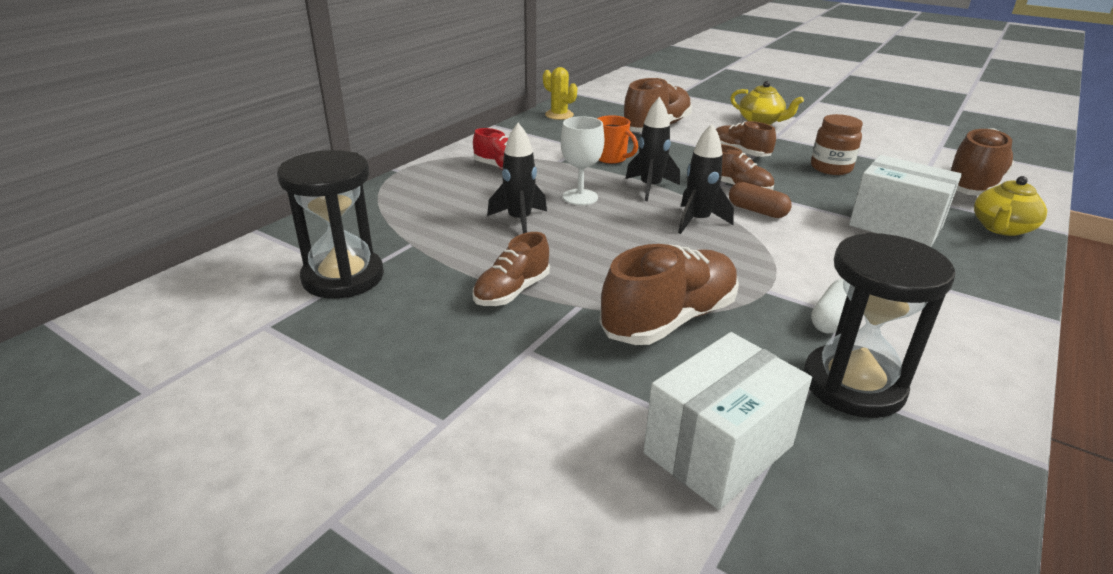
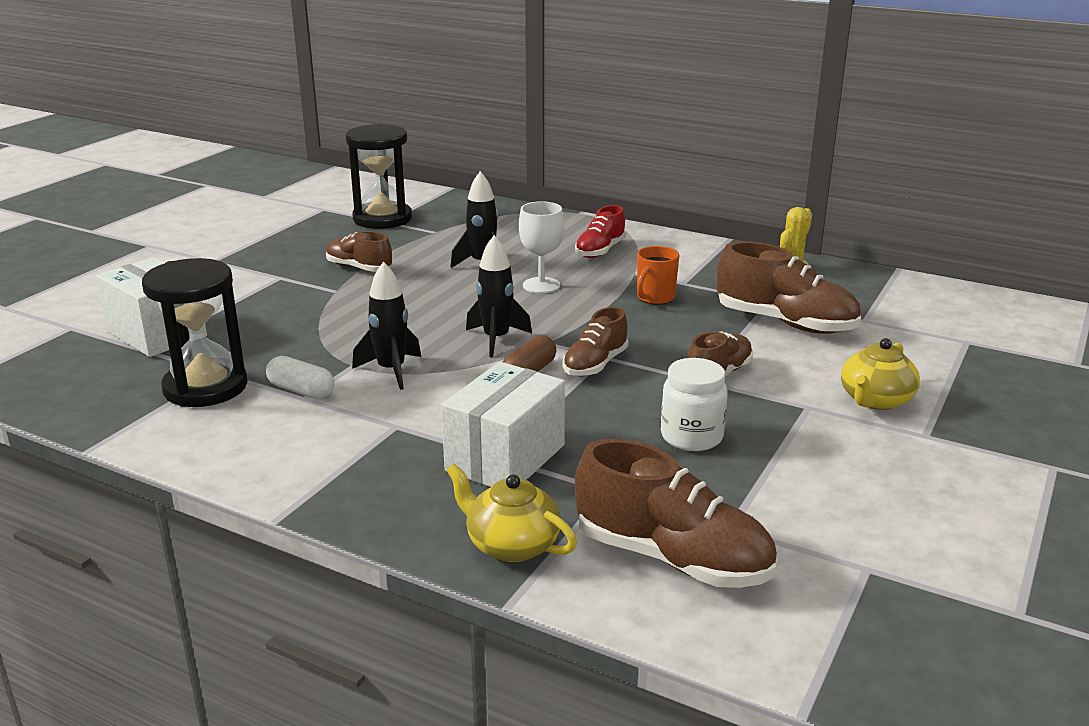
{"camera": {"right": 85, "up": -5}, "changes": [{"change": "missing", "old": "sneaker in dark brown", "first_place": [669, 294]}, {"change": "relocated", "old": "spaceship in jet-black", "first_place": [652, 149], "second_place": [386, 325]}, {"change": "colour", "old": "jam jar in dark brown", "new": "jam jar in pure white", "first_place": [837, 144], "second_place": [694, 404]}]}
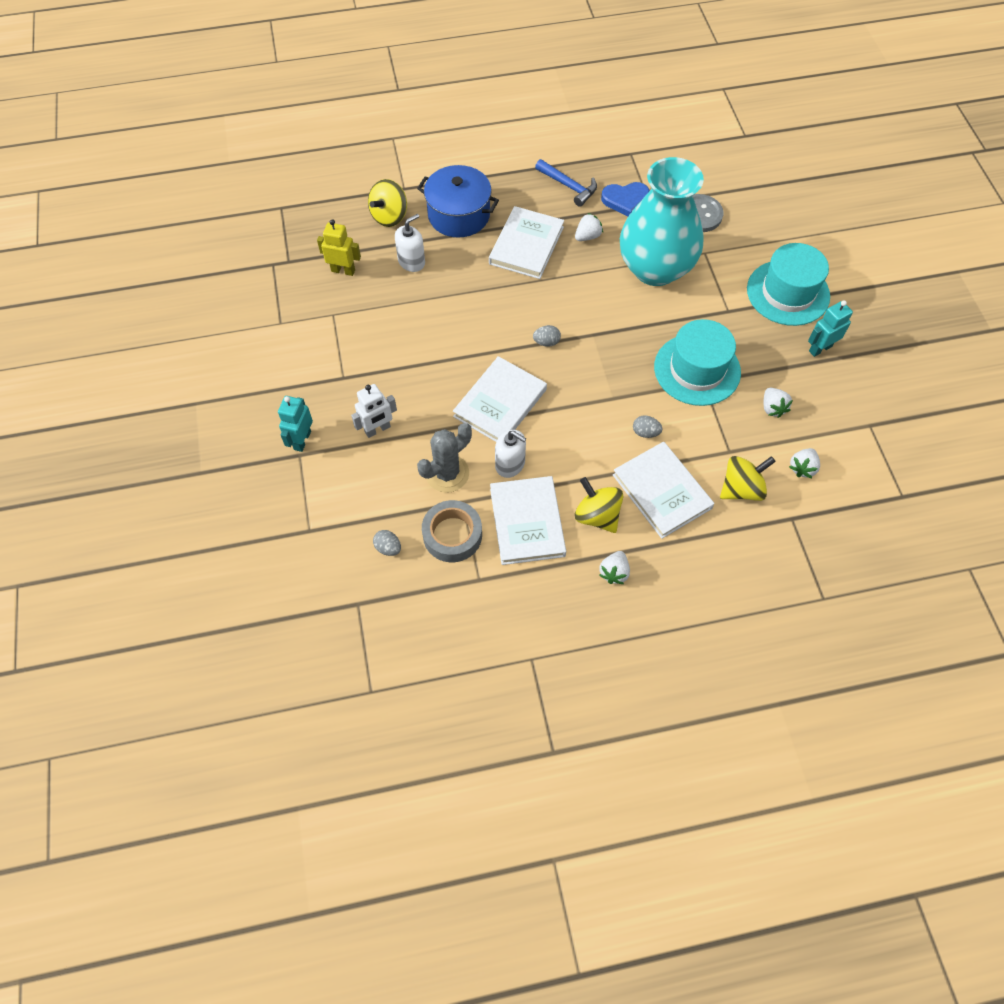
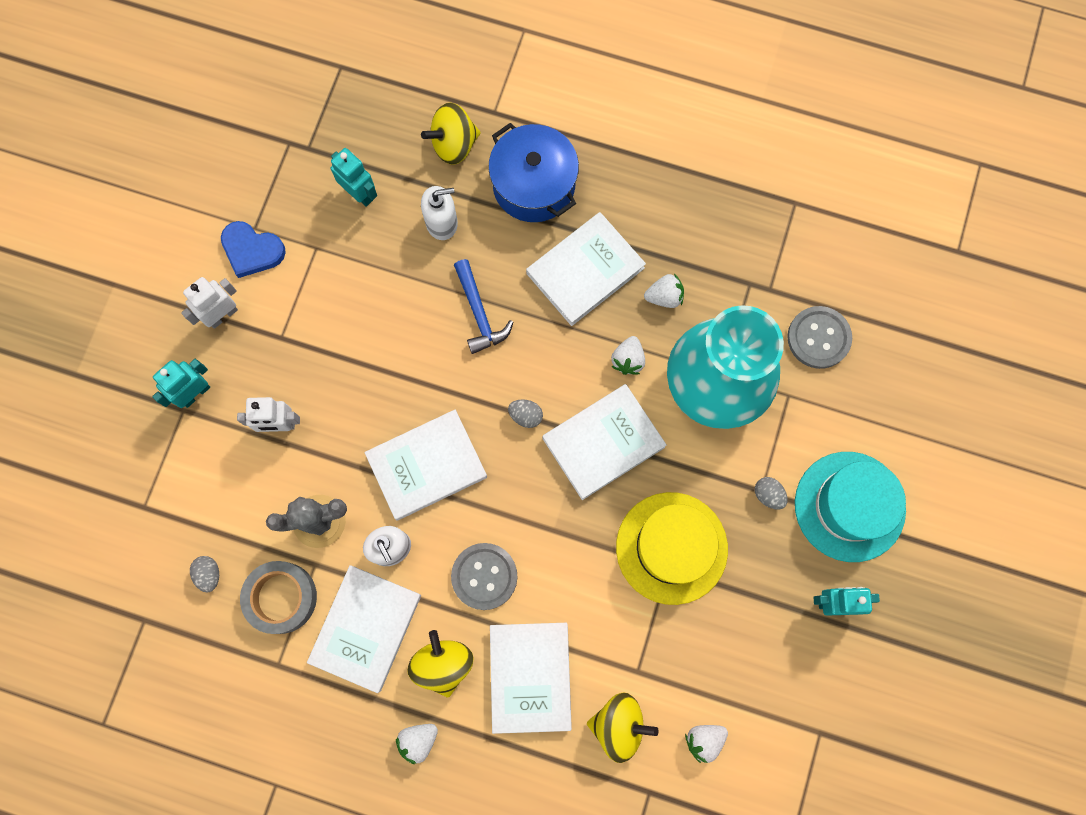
{"camera": {"right": 30, "up": 15}, "changes": [{"change": "colour", "old": "toy robot in bright yellow", "new": "toy robot in teal", "first_place": [339, 247], "second_place": [354, 177]}, {"change": "relocated", "old": "claw hammer in royal blue", "first_place": [566, 183], "second_place": [483, 306]}, {"change": "relocated", "old": "love heart in royal blue", "first_place": [625, 199], "second_place": [253, 249]}, {"change": "relocated", "old": "egg in gray", "first_place": [647, 427], "second_place": [771, 493]}, {"change": "colour", "old": "tall hat in teal", "new": "tall hat in bright yellow", "first_place": [697, 362], "second_place": [672, 548]}, {"change": "relocated", "old": "strawberry in pure white", "first_place": [778, 403], "second_place": [628, 355]}, {"change": "appeared", "new": "toy robot in pure white", "second_place": [209, 303]}, {"change": "appeared", "new": "sewing button in gray", "second_place": [484, 576]}, {"change": "appeared", "new": "hardback in pure white", "second_place": [605, 442]}]}
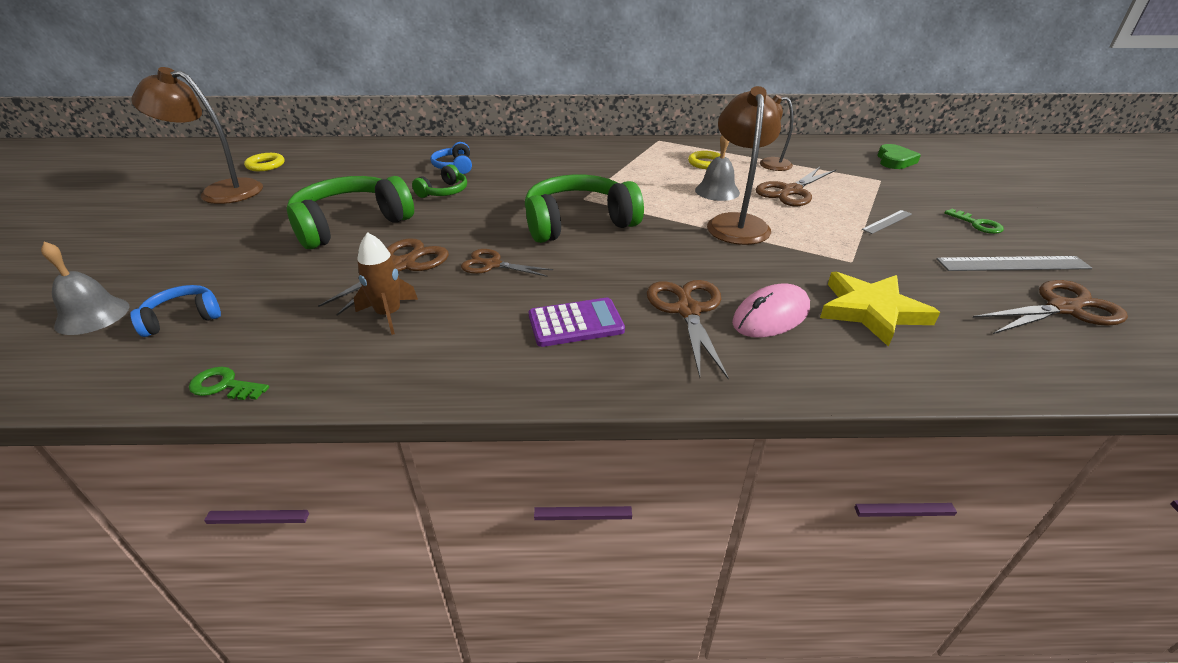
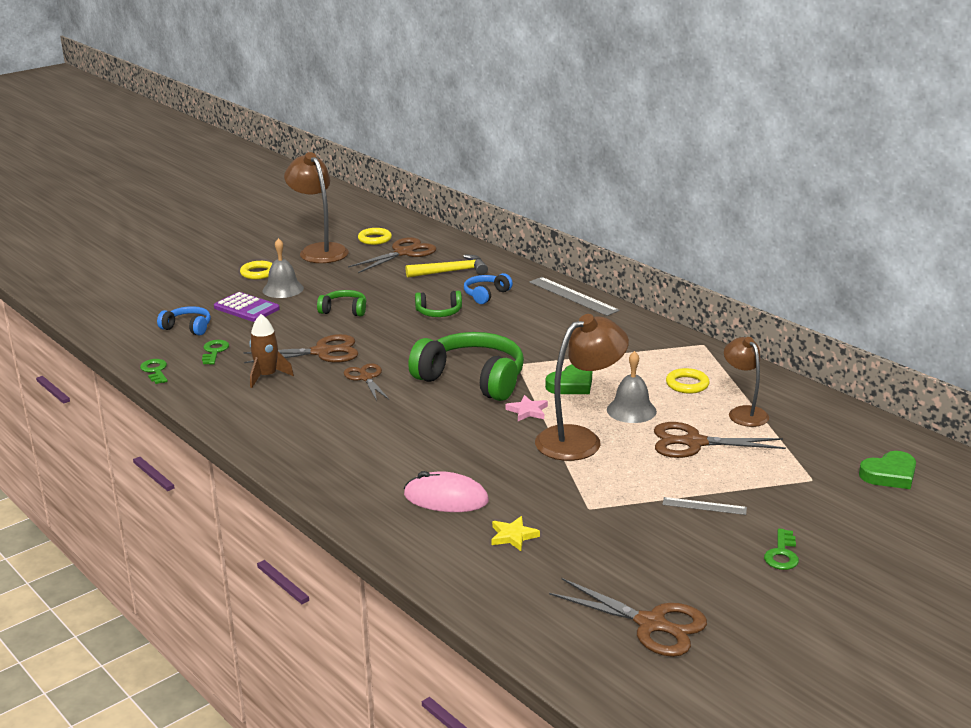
{"camera": {"right": 50, "up": -10}, "changes": [{"change": "relocated", "old": "bell in gray", "first_place": [85, 288], "second_place": [283, 268]}, {"change": "size", "old": "headset in green", "first_place": [350, 212], "second_place": [341, 303], "factor": 0.49}, {"change": "relocated", "old": "calculator in violet", "first_place": [577, 322], "second_place": [247, 307]}, {"change": "relocated", "old": "shears in dark brown", "first_place": [688, 329], "second_place": [392, 255]}, {"change": "size", "old": "five-pointed star in bright yellow", "first_place": [880, 309], "second_place": [515, 533], "factor": 0.5}, {"change": "relocated", "old": "measuring stick in gray", "first_place": [1014, 263], "second_place": [574, 296]}, {"change": "appeared", "new": "key in green", "second_place": [215, 352]}, {"change": "appeared", "new": "ring in bright yellow", "second_place": [256, 270]}, {"change": "appeared", "new": "claw hammer in bright yellow", "second_place": [447, 266]}, {"change": "appeared", "new": "five-pointed star in rosy", "second_place": [527, 408]}, {"change": "appeared", "new": "love heart in green", "second_place": [568, 379]}]}
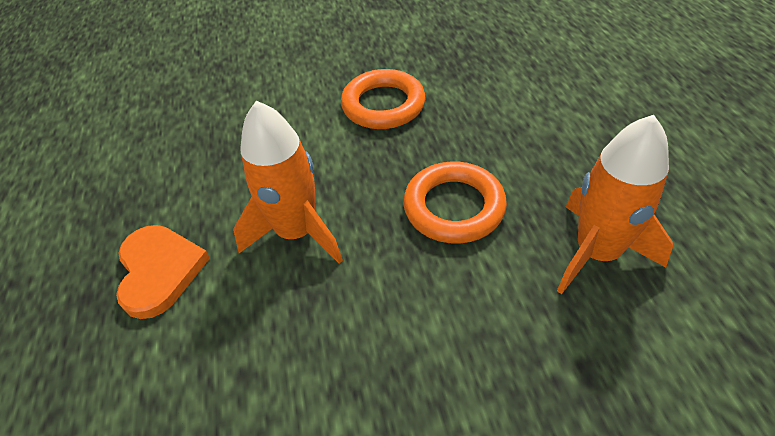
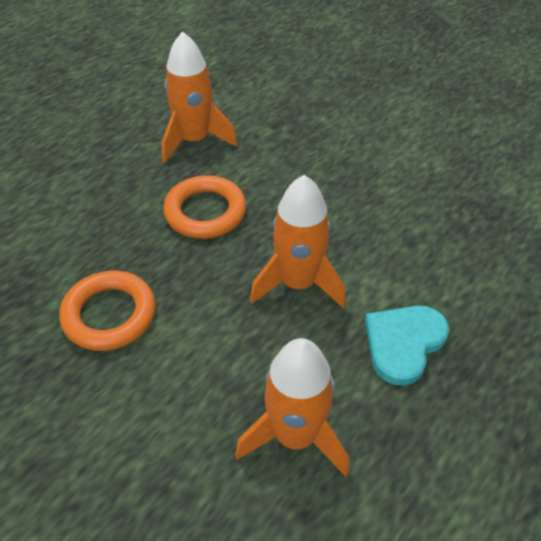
{"camera": {"right": -130, "up": 0}, "changes": [{"change": "colour", "old": "love heart in orange-coloured", "new": "love heart in teal", "first_place": [163, 272], "second_place": [407, 346]}, {"change": "appeared", "new": "spaceship in orange-coloured", "second_place": [292, 407]}]}
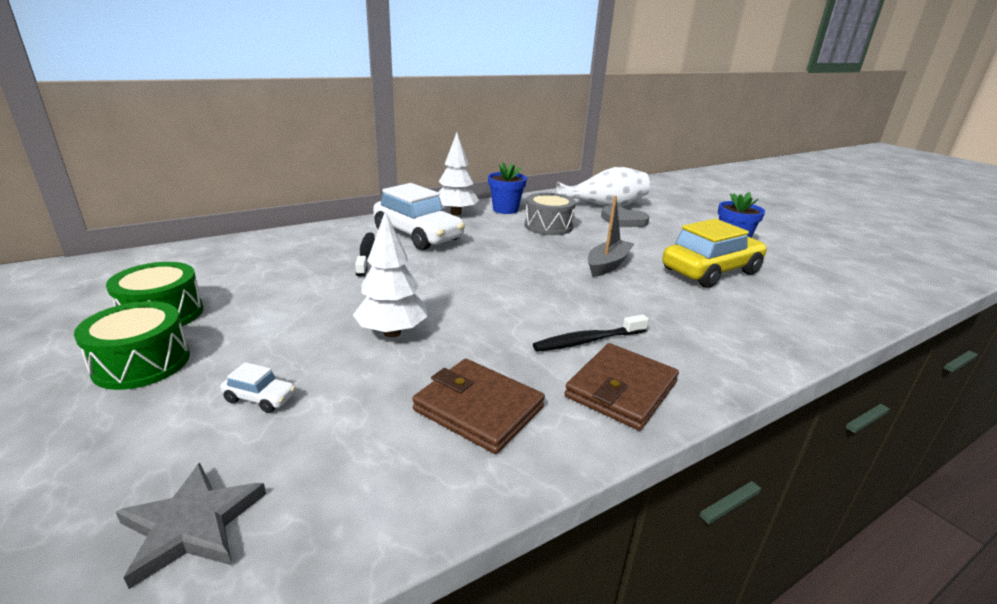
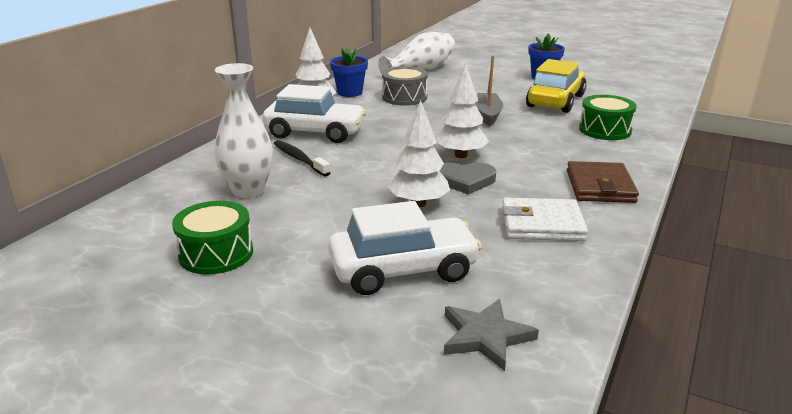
{"camera": {"right": -30, "up": 0}, "changes": [{"change": "relocated", "old": "toy drum in green", "first_place": [132, 345], "second_place": [608, 117]}, {"change": "size", "old": "toy car in pure white", "first_place": [258, 387], "second_place": [405, 248], "factor": 2.49}, {"change": "colour", "old": "wallet in dark brown", "new": "wallet in pure white", "first_place": [478, 406], "second_place": [545, 219]}, {"change": "missing", "old": "tooth brush in jet-black", "first_place": [591, 333]}, {"change": "relocated", "old": "love heart in gray", "first_place": [625, 216], "second_place": [467, 178]}, {"change": "appeared", "new": "vase in pure white", "second_place": [243, 130]}, {"change": "appeared", "new": "tree in pure white", "second_place": [462, 110]}]}
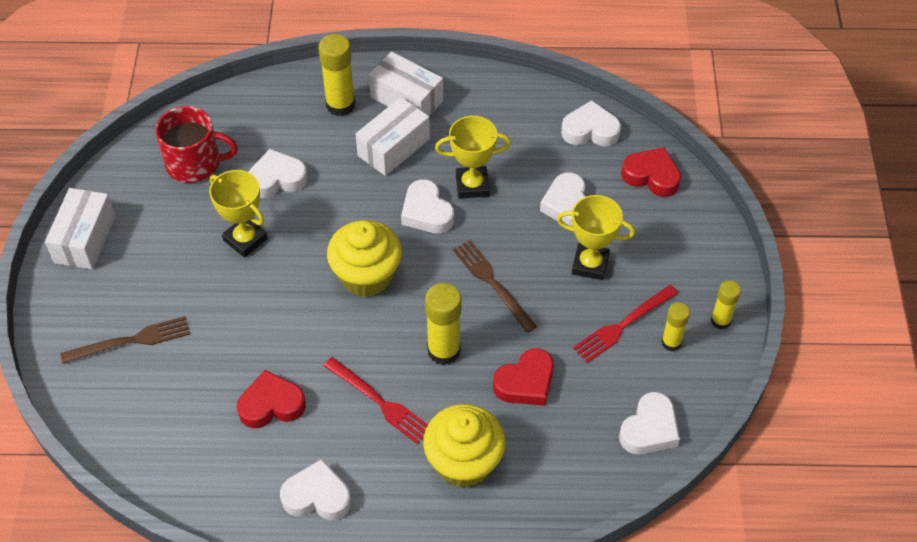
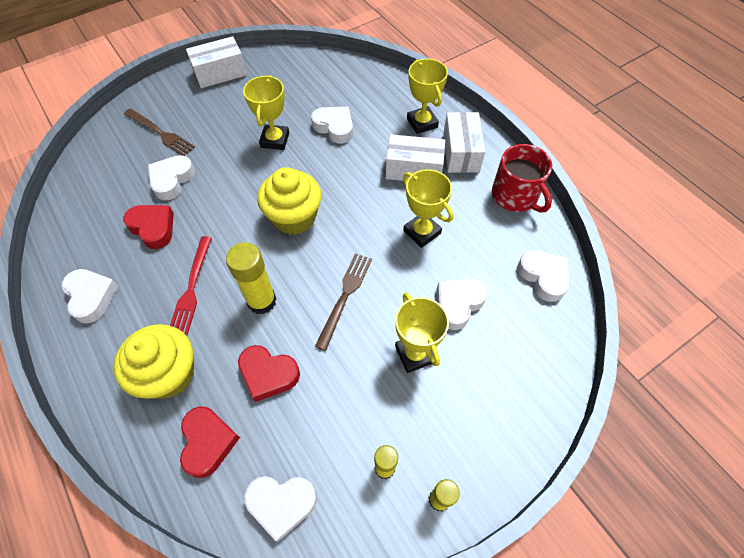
{"camera": {"right": 55, "up": 5}, "changes": [{"change": "relocated", "old": "mug in red", "first_place": [196, 144], "second_place": [522, 178]}, {"change": "exchanged", "old": "stick of glue in bright yellow", "new": "prize cup in bright yellow", "first_place": [336, 75], "second_place": [427, 96]}, {"change": "relocated", "old": "love heart in pure white", "first_place": [427, 206], "second_place": [171, 178]}, {"change": "missing", "old": "table fork in red", "first_place": [625, 324]}, {"change": "relocated", "old": "love heart in red", "first_place": [651, 172], "second_place": [210, 442]}]}
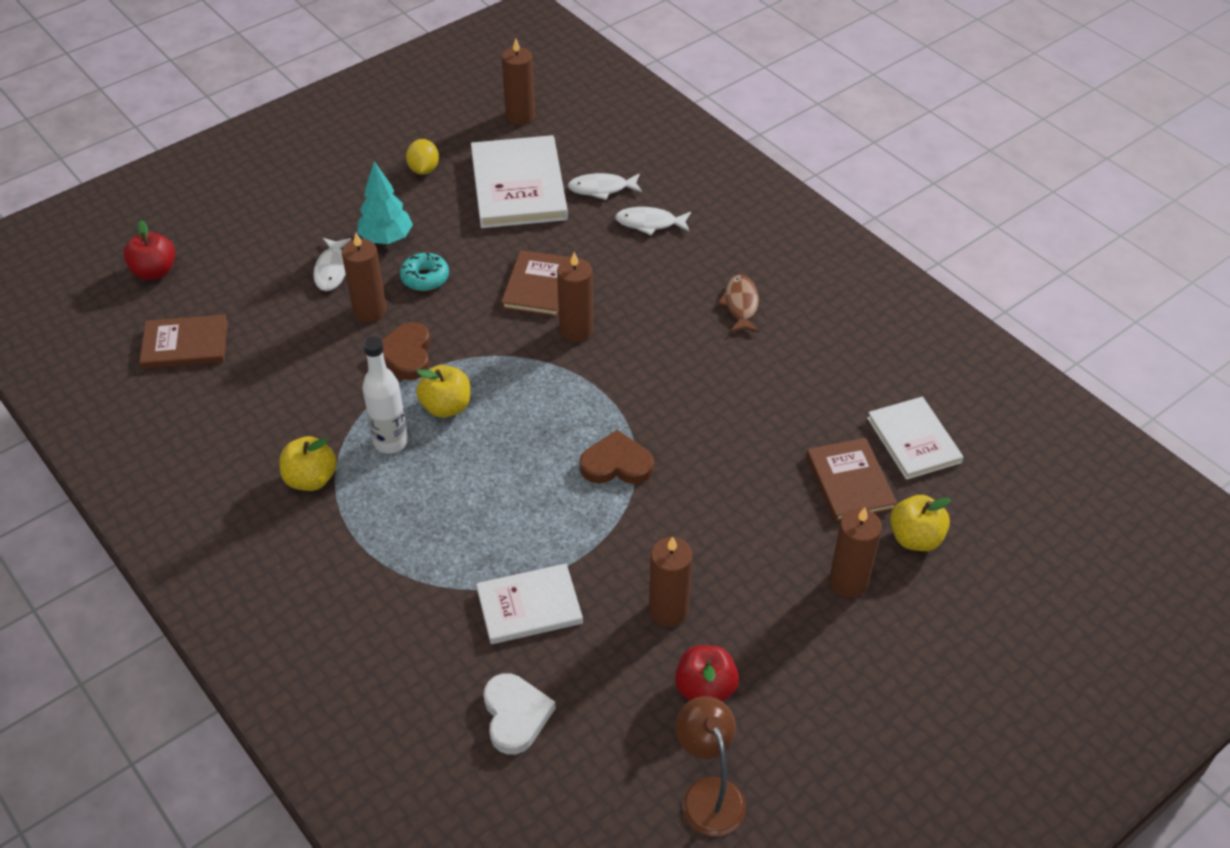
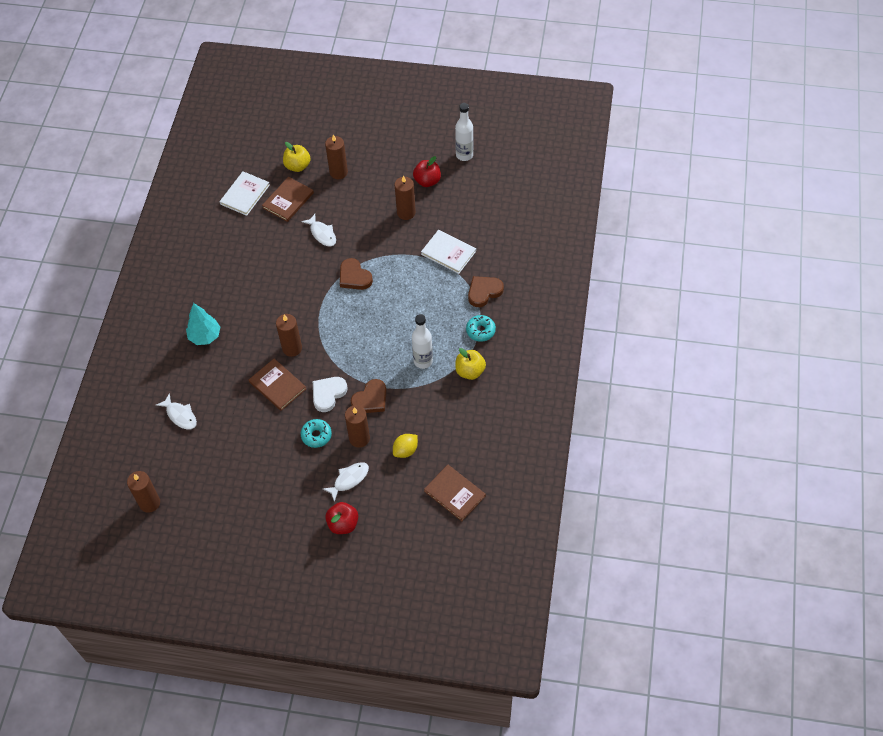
{"camera": {"right": -130, "up": 10}, "changes": [{"change": "relocated", "old": "apple in red", "first_place": [149, 250], "second_place": [341, 518]}, {"change": "relocated", "old": "tree in teal", "first_place": [385, 202], "second_place": [203, 324]}, {"change": "relocated", "old": "toy lemon in bright yellow", "first_place": [422, 157], "second_place": [405, 446]}, {"change": "missing", "old": "apple in bright yellow", "first_place": [443, 391]}, {"change": "missing", "old": "hardback in pure white", "first_place": [519, 181]}, {"change": "relocated", "old": "love heart in pure white", "first_place": [520, 714], "second_place": [330, 394]}, {"change": "spun", "old": "hardback in dark brown", "first_place": [536, 283], "second_place": [277, 385], "degrees": 75}, {"change": "relocated", "old": "toy fish in pure white", "first_place": [653, 221], "second_place": [318, 230]}, {"change": "exchanged", "old": "desk lamp in dark brown", "new": "bottle in pure white", "first_place": [711, 766], "second_place": [464, 132]}, {"change": "missing", "old": "toy fish in dark brown", "first_place": [739, 304]}, {"change": "appeared", "new": "donut in teal", "second_place": [481, 328]}, {"change": "appeared", "new": "love heart in dark brown", "second_place": [486, 291]}]}
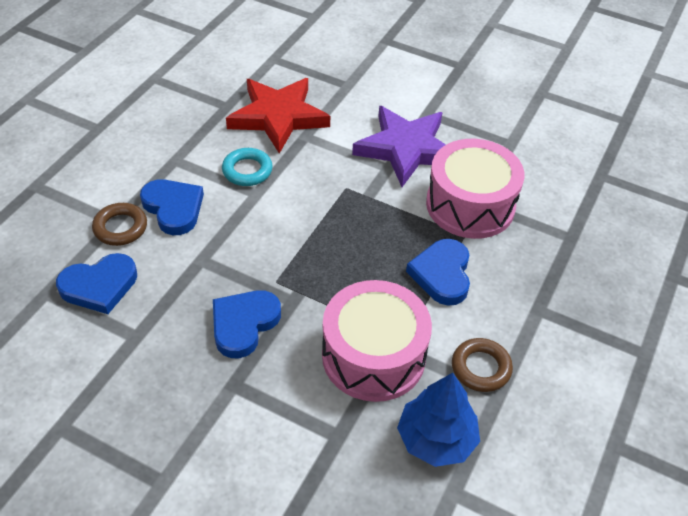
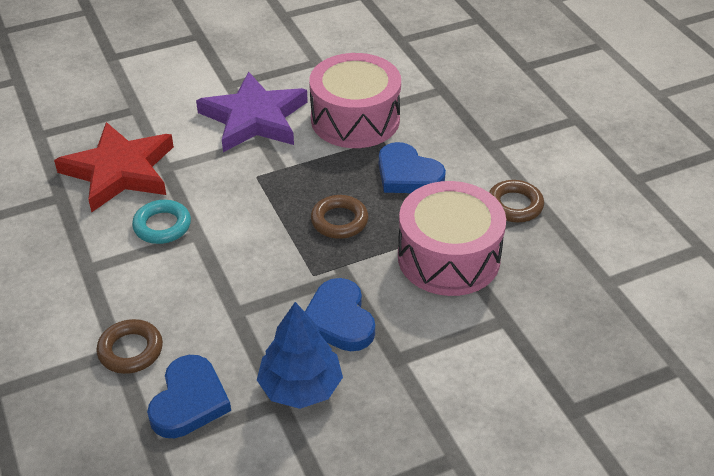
{"camera": {"right": -50, "up": -5}, "changes": [{"change": "missing", "old": "love heart in royal blue", "first_place": [172, 207]}, {"change": "relocated", "old": "tree in royal blue", "first_place": [438, 420], "second_place": [300, 355]}, {"change": "appeared", "new": "ring in dark brown", "second_place": [339, 217]}]}
